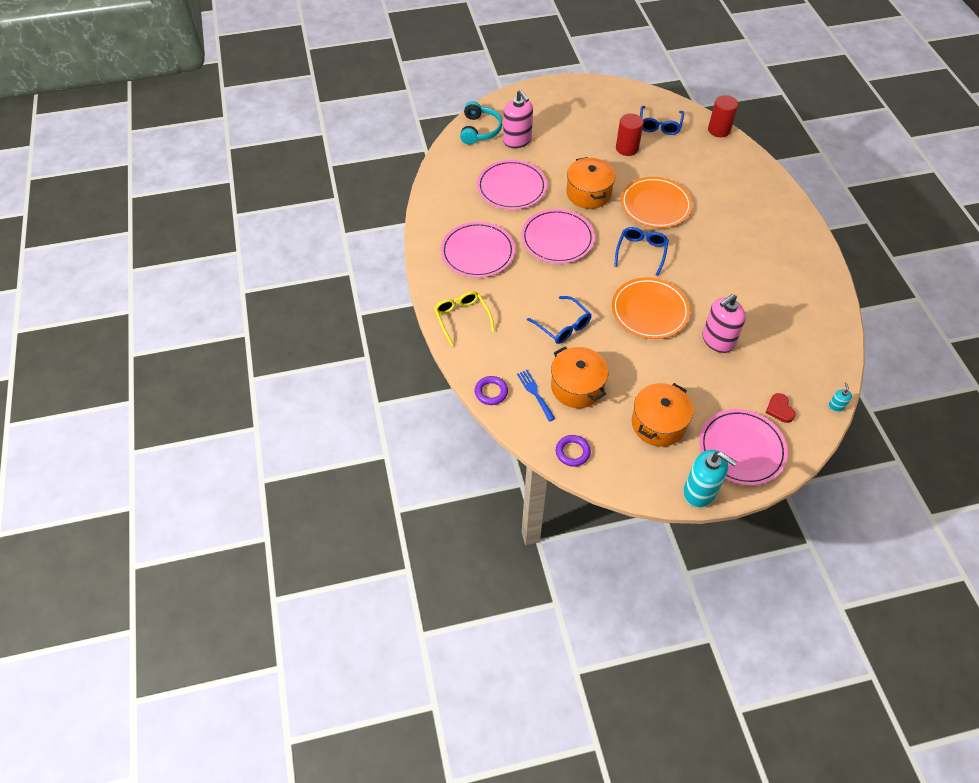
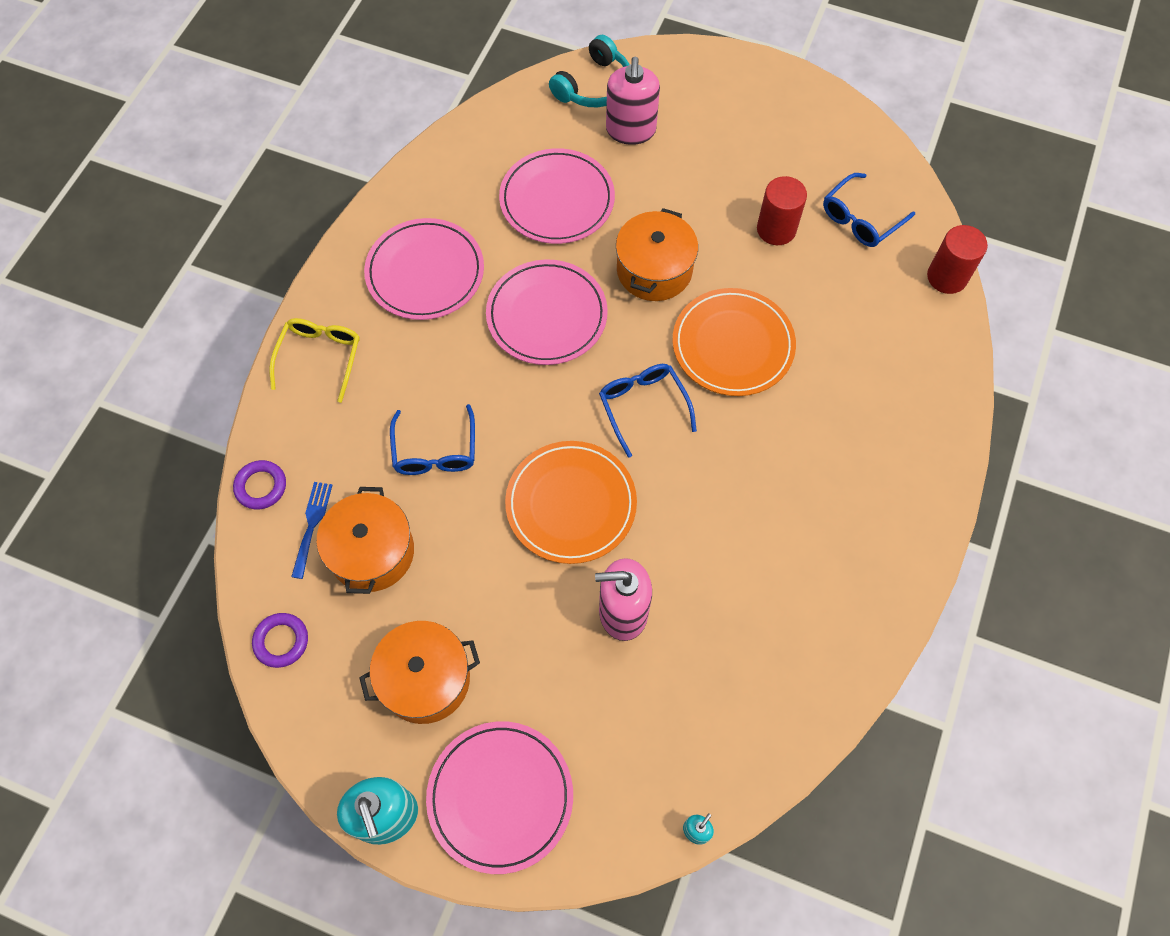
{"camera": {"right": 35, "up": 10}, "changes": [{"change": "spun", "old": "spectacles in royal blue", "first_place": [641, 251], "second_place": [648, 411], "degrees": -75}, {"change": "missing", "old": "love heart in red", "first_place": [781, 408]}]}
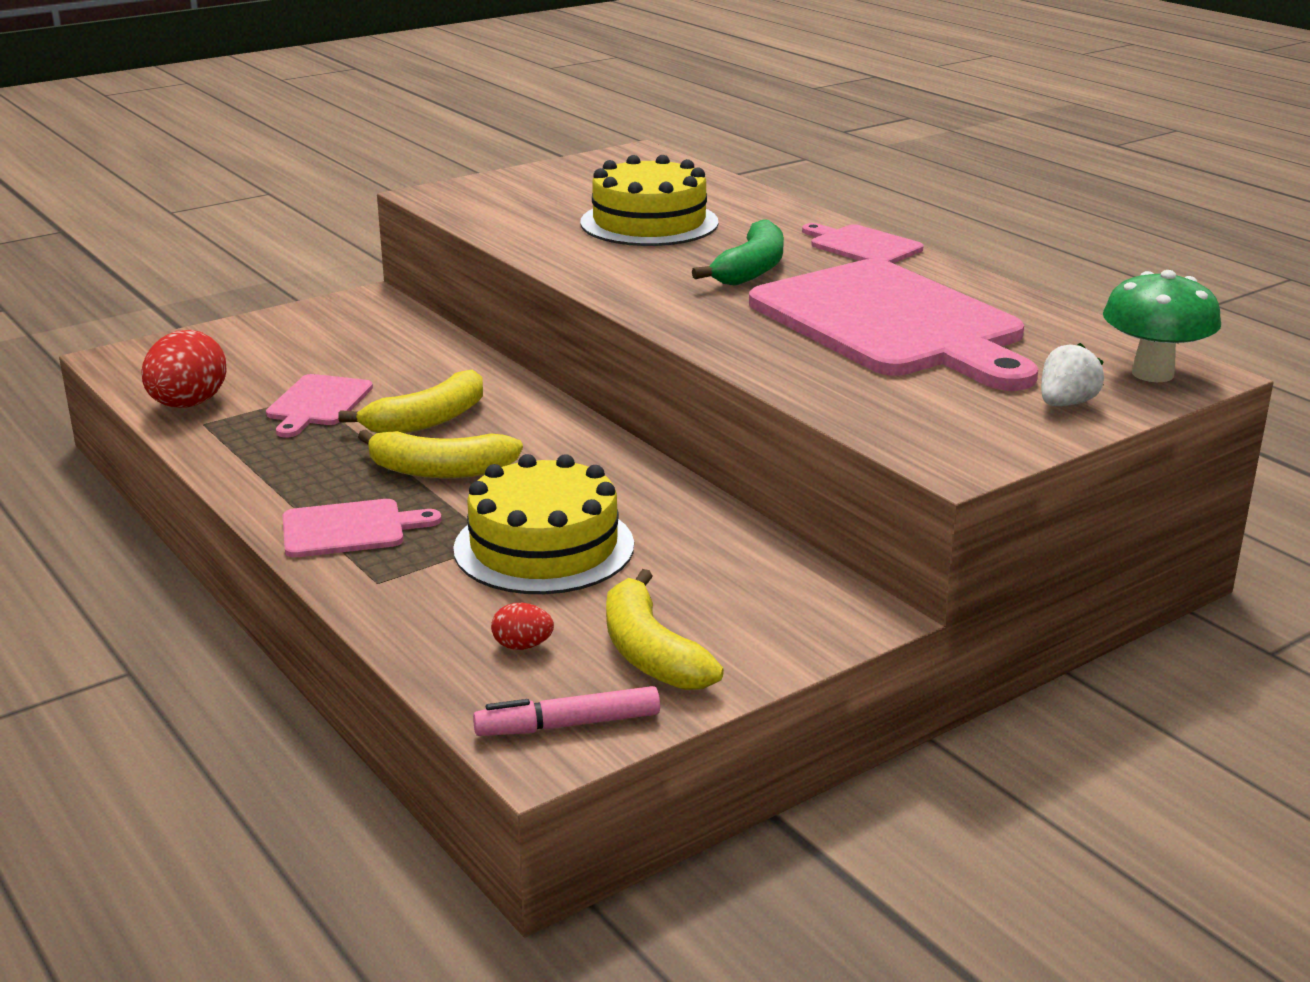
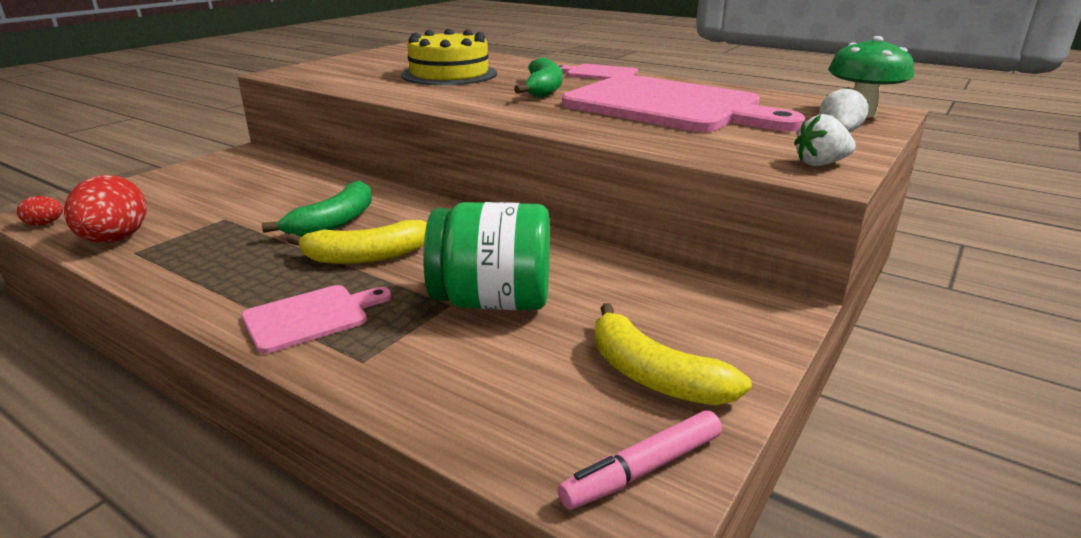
{"camera": {"right": -20, "up": 0}, "changes": [{"change": "missing", "old": "cutting board in rosy", "first_place": [319, 406]}, {"change": "colour", "old": "banana fruit in bright yellow", "new": "banana fruit in green", "first_place": [410, 401], "second_place": [317, 208]}, {"change": "exchanged", "old": "cake in bright yellow", "new": "jam jar in green", "first_place": [543, 524], "second_place": [486, 256]}, {"change": "relocated", "old": "egg in red", "first_place": [522, 626], "second_place": [40, 211]}, {"change": "appeared", "new": "strawberry in pure white", "second_place": [825, 140]}]}
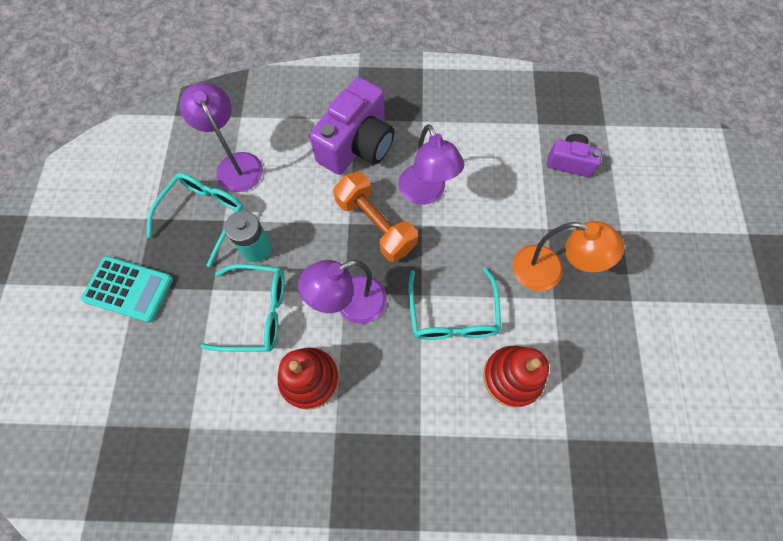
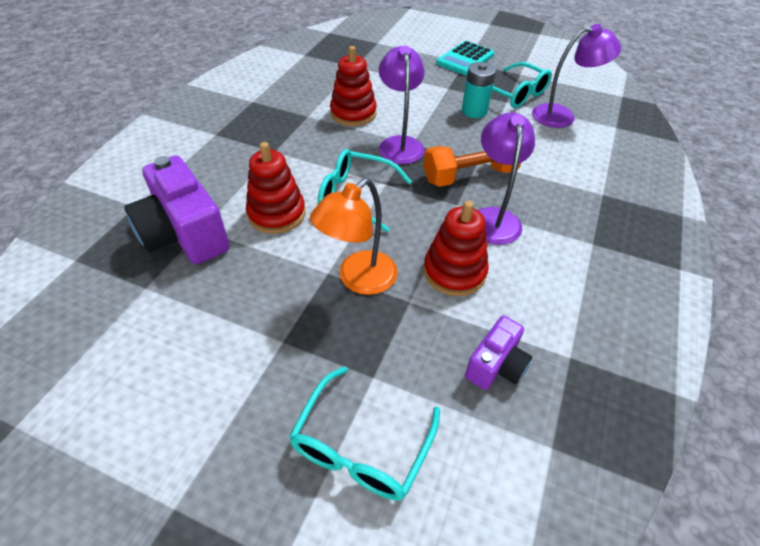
{"camera": {"right": 110, "up": -20}, "changes": [{"change": "relocated", "old": "spectacles in teal", "first_place": [242, 308], "second_place": [364, 433]}, {"change": "relocated", "old": "photo camera in violet", "first_place": [351, 126], "second_place": [177, 210]}, {"change": "spun", "old": "desk lamp in violet", "first_place": [431, 164], "second_place": [506, 178], "degrees": 90}, {"change": "appeared", "new": "ring stacker in red", "second_place": [456, 248]}]}
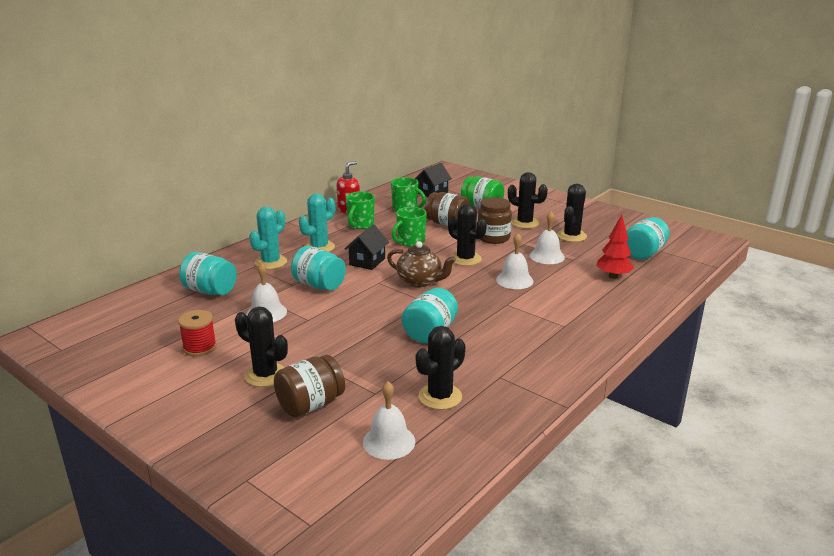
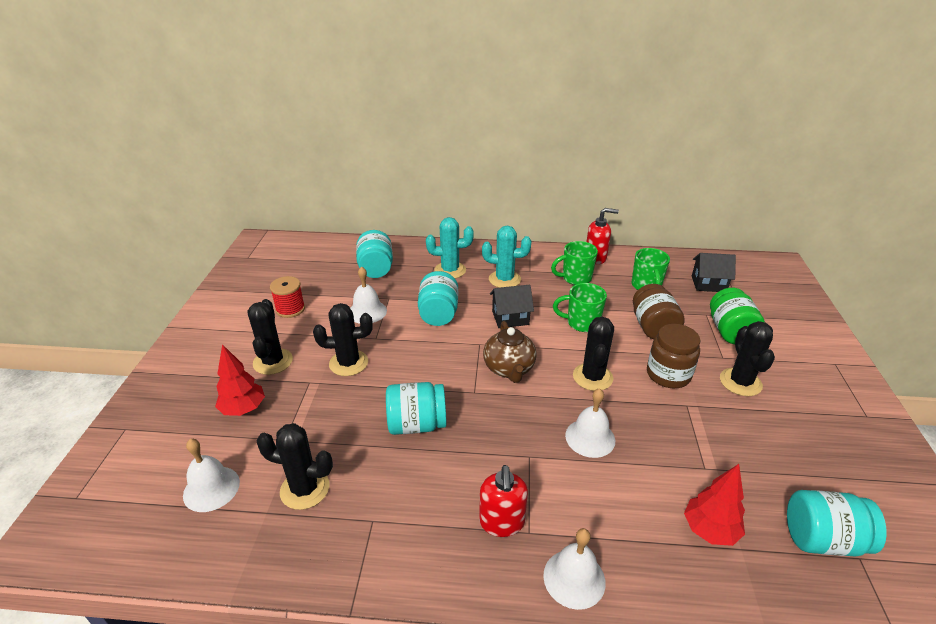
{"camera": {"right": 55, "up": 10}, "changes": [{"change": "exchanged", "old": "jam jar in dark brown", "new": "tree in red", "first_place": [309, 386], "second_place": [240, 380]}, {"change": "relocated", "old": "bell in pure white", "first_place": [547, 238], "second_place": [574, 569]}, {"change": "relocated", "old": "prickly plant in jet-black", "first_place": [572, 213], "second_place": [342, 339]}, {"change": "appeared", "new": "soap pump in red", "second_place": [503, 501]}]}
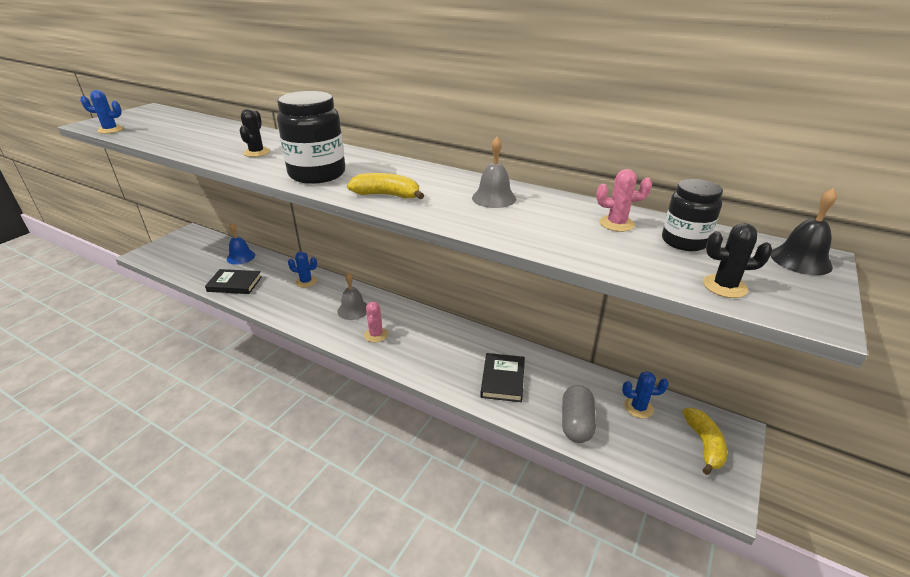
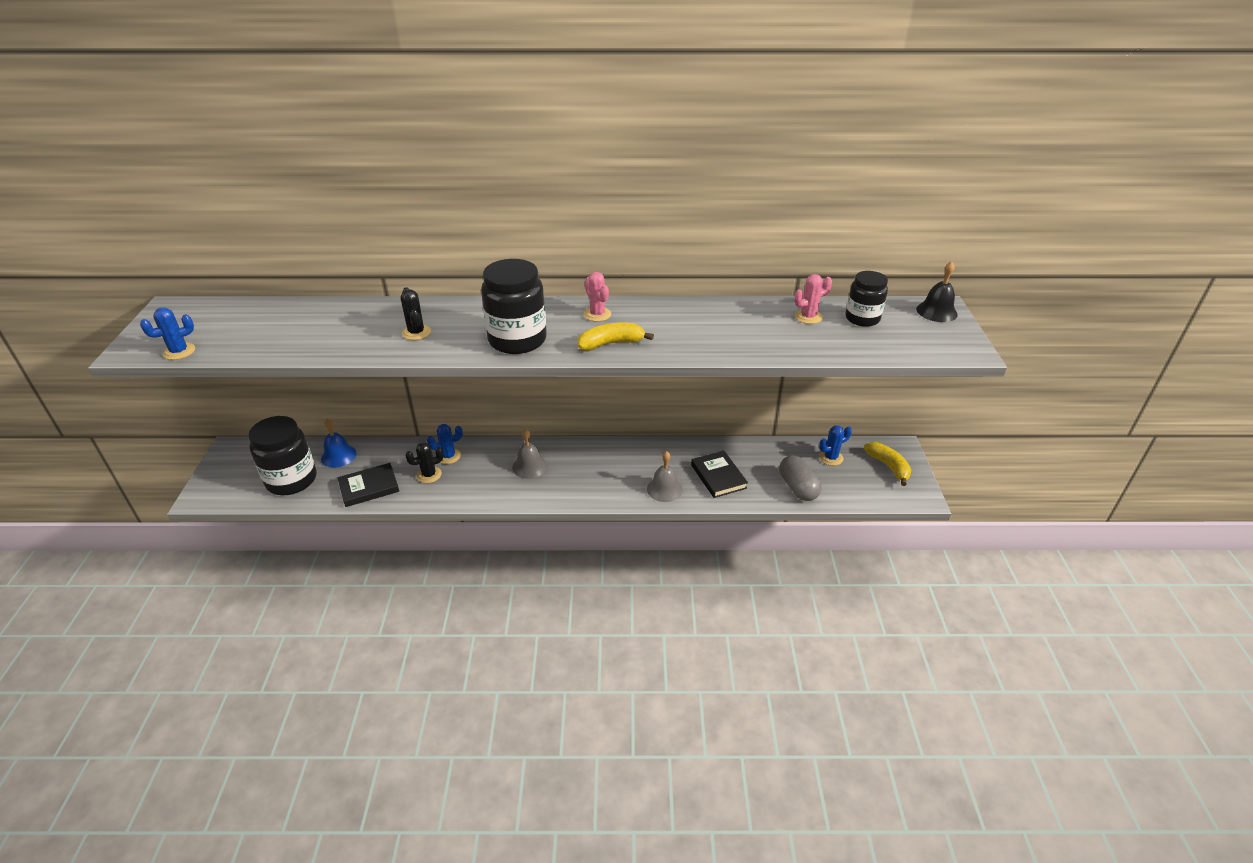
{"camera": {"right": -30, "up": 5}, "changes": [{"change": "relocated", "old": "prickly plant in rosy", "first_place": [376, 322], "second_place": [597, 297]}, {"change": "relocated", "old": "bell in gray", "first_place": [494, 172], "second_place": [665, 476]}, {"change": "relocated", "old": "prickly plant in jet-black", "first_place": [738, 260], "second_place": [424, 462]}, {"change": "appeared", "new": "jam jar in jet-black", "second_place": [282, 455]}]}
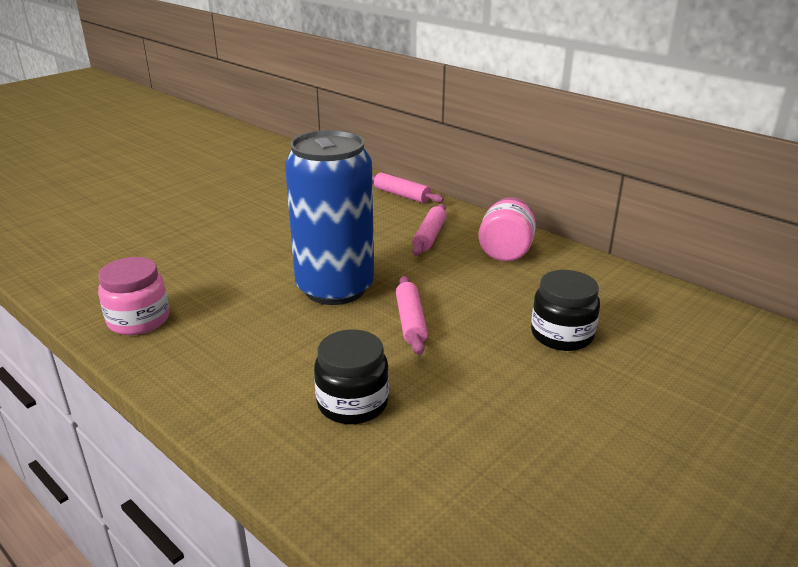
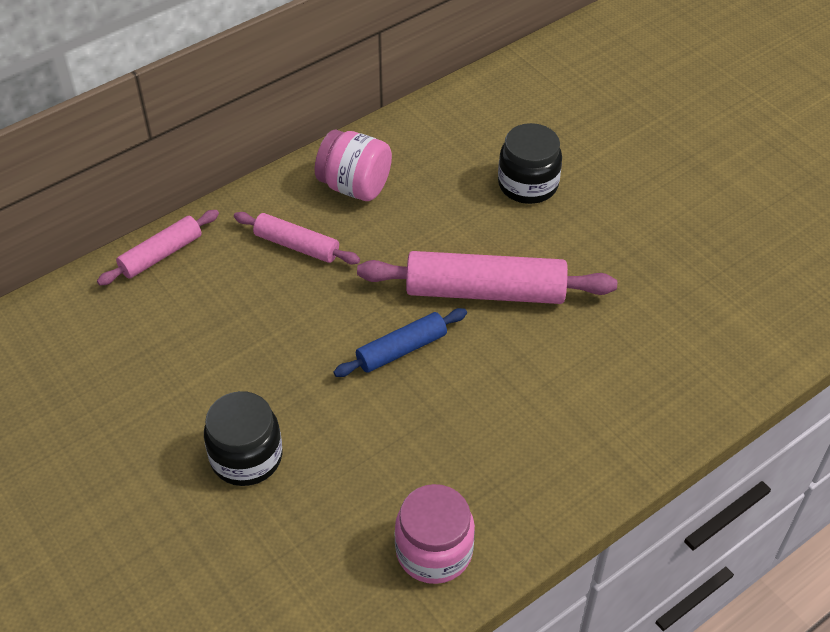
{"camera": {"right": -80, "up": 20}, "changes": [{"change": "exchanged", "old": "can in royal blue", "new": "pastry roller in royal blue", "first_place": [329, 217], "second_place": [400, 342]}, {"change": "relocated", "old": "jam jar in jet-black", "first_place": [351, 376], "second_place": [243, 438]}, {"change": "size", "old": "pastry roller in rosy", "first_place": [412, 315], "second_place": [487, 277], "factor": 1.75}]}
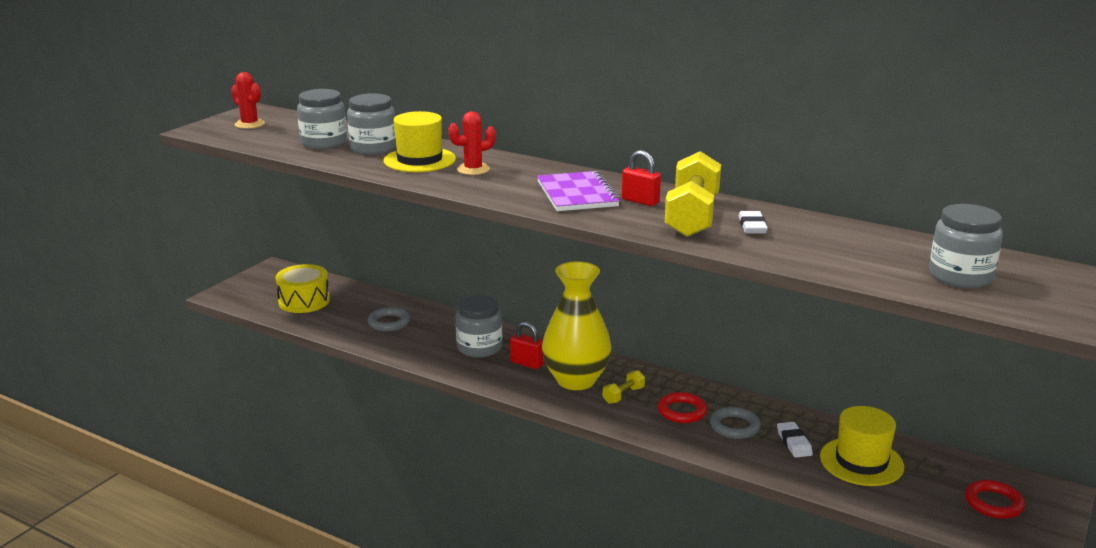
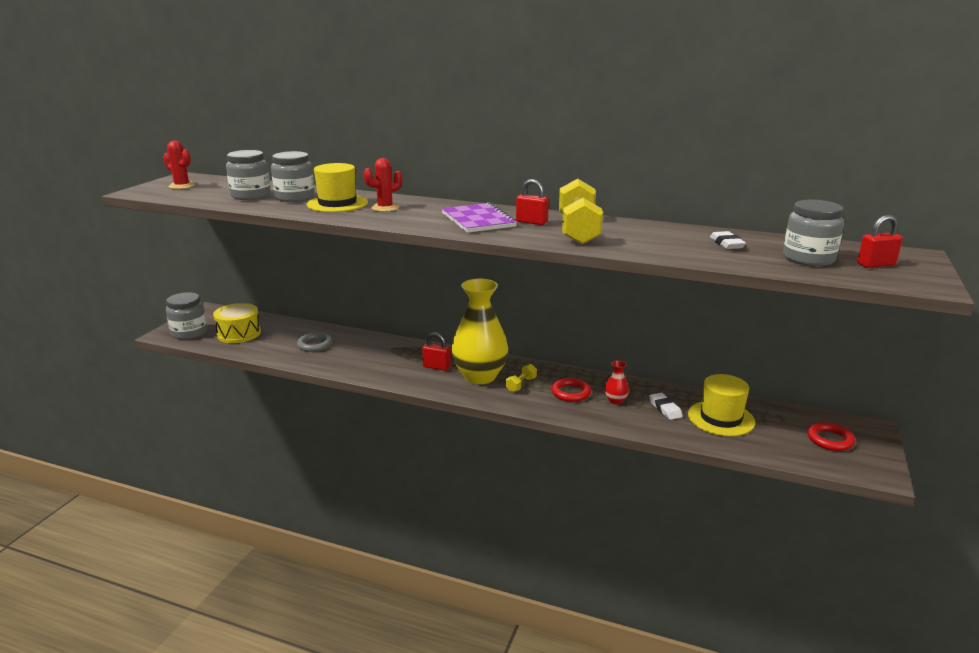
{"camera": {"right": -10, "up": 0}, "changes": [{"change": "relocated", "old": "jam jar in gray", "first_place": [479, 326], "second_place": [186, 316]}, {"change": "exchanged", "old": "ring in gray", "new": "vase in red", "first_place": [735, 423], "second_place": [617, 382]}, {"change": "relocated", "old": "eraser in pure white", "first_place": [753, 222], "second_place": [728, 240]}, {"change": "appeared", "new": "lock in red", "second_place": [880, 241]}]}
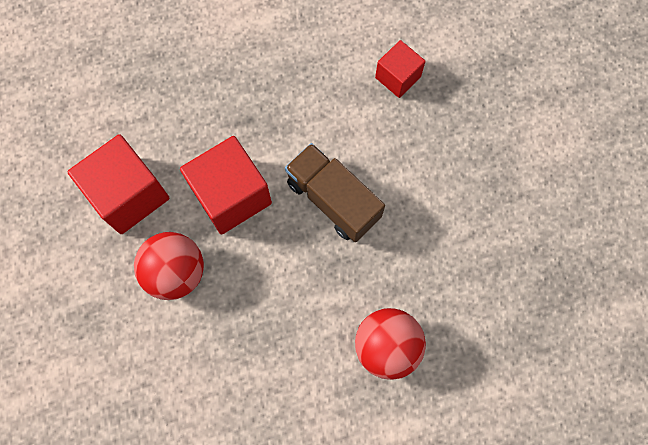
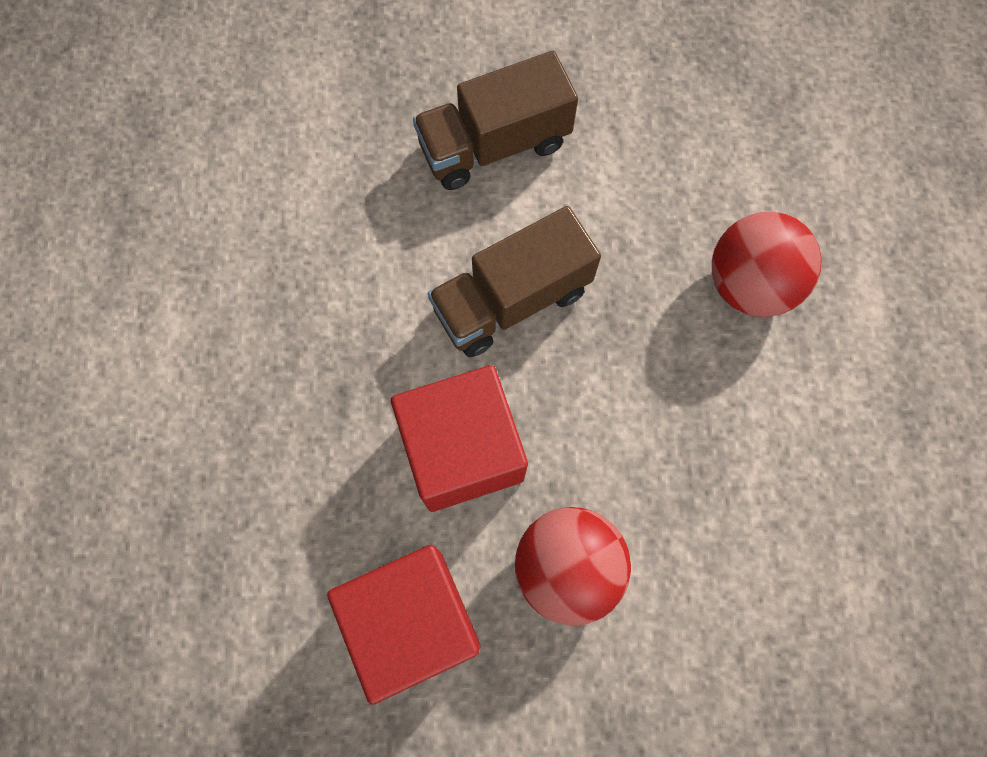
{"camera": {"right": -75, "up": 0}, "changes": [{"change": "missing", "old": "block in red", "first_place": [400, 69]}, {"change": "appeared", "new": "toy truck in dark brown", "second_place": [495, 120]}]}
